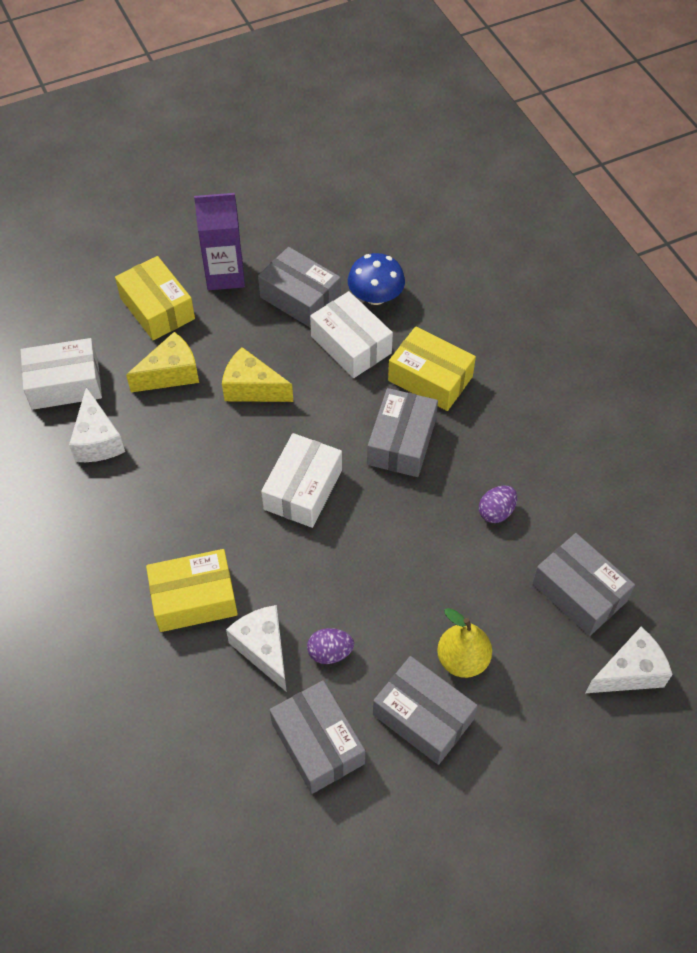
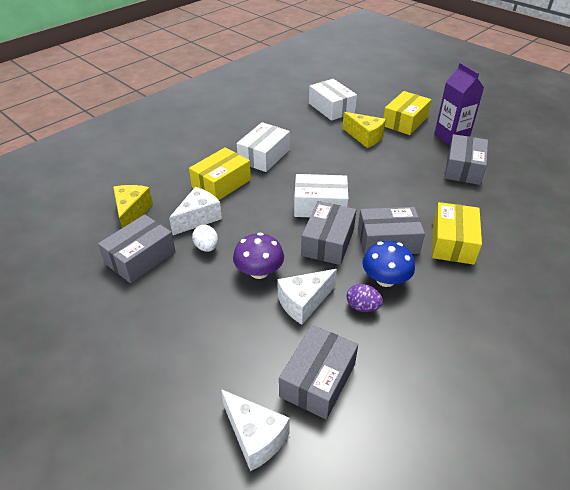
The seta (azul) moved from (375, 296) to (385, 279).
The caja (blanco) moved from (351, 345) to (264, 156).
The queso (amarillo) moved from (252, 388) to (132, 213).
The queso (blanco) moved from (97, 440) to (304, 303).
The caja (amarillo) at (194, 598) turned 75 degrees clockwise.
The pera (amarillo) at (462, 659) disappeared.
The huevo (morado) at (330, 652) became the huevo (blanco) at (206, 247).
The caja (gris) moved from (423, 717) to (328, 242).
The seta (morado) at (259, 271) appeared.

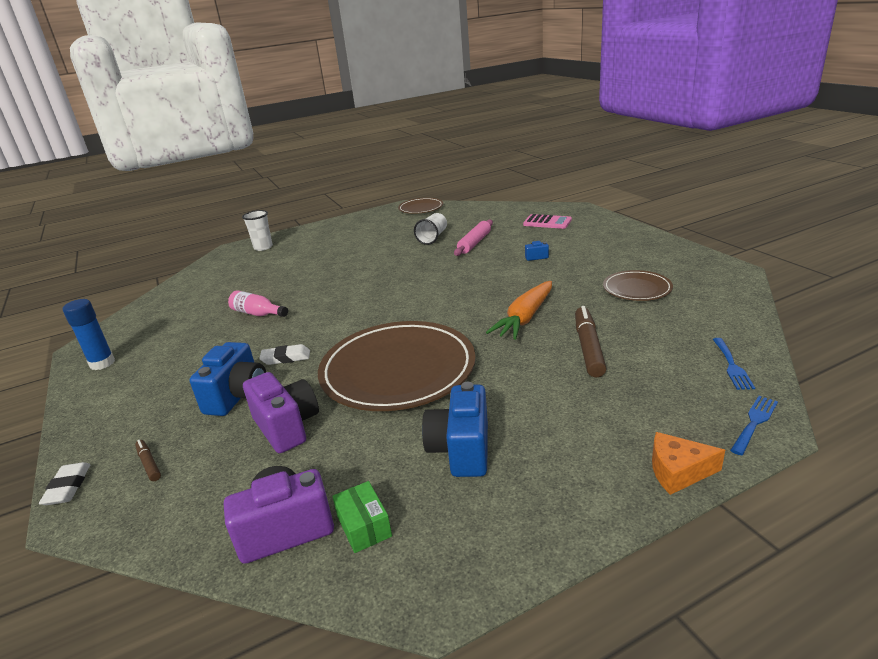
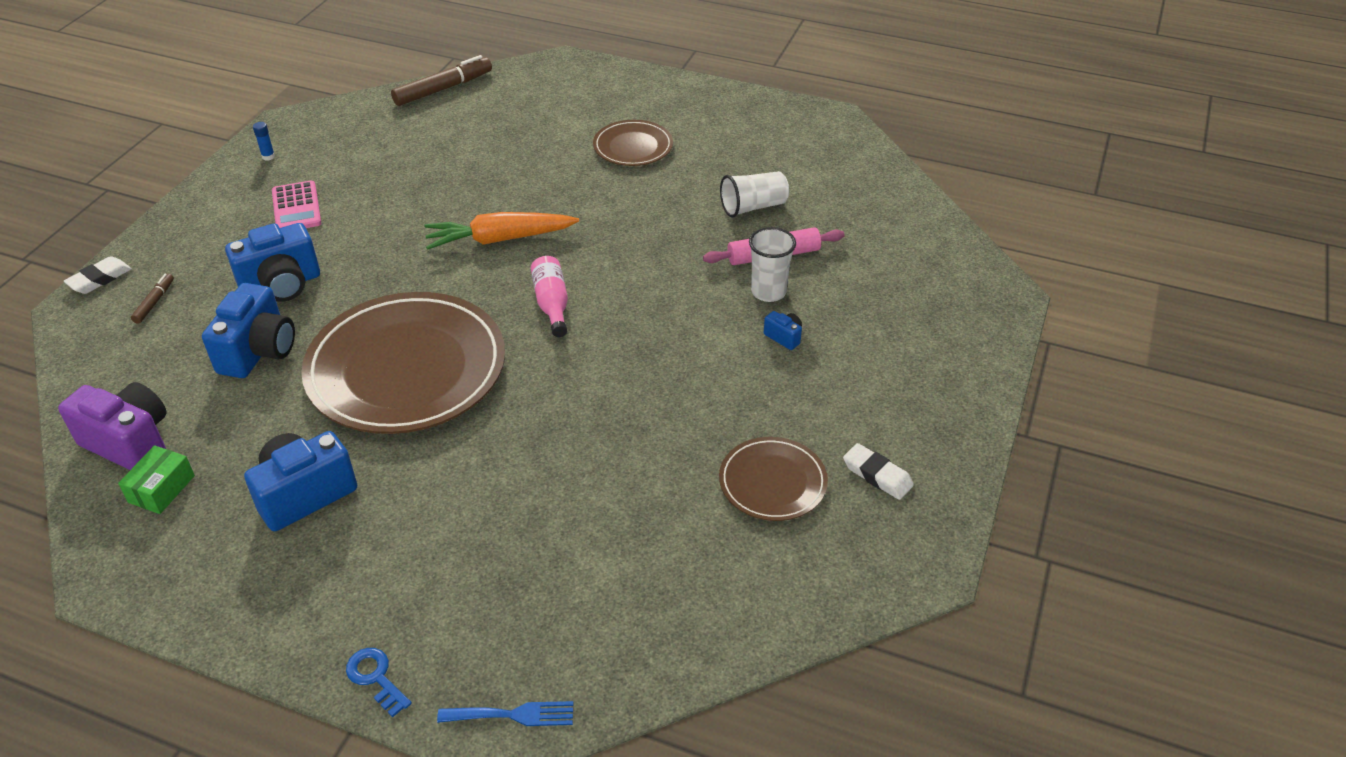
The plato (marrón) moved from (421, 208) to (633, 147).
The vaso (blanco) moved from (263, 247) to (768, 292).
The calculadora (rosa) moved from (547, 222) to (296, 207).
The zanahoria (naranja) moved from (525, 318) to (499, 239).
The botella (rosa) moved from (257, 314) to (552, 304).
The barra de pegamento (azul) at (102, 363) changed to 0.47 times the size.
The rotulador (marrón) moved from (588, 347) to (443, 89).
The tenedor (azul) at (732, 366) disappeared.
The goma de borrar (blanco) moved from (286, 358) to (877, 475).
The cámara (morado) at (287, 427) became the cámara (azul) at (258, 351).
The queso (naranja) at (678, 471) was replaced by the llave (azul) at (376, 678).

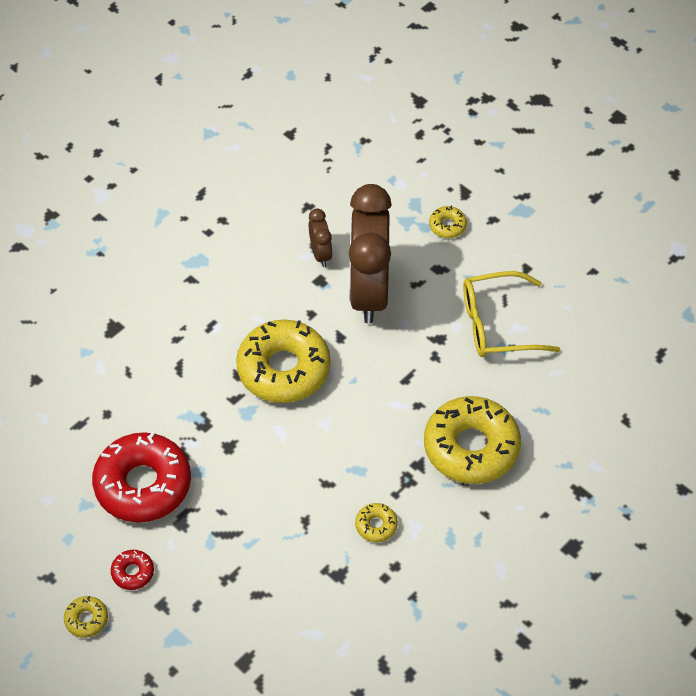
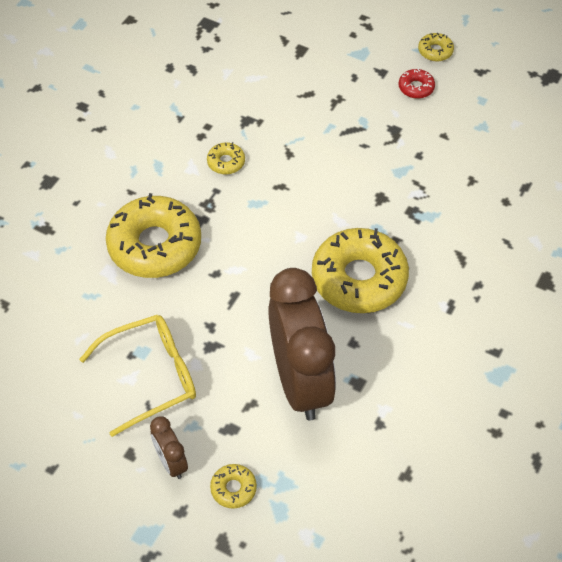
The despertador (marrón) moved from (320, 254) to (171, 462).
The rosquilla (rojo) at (143, 484) disappeared.

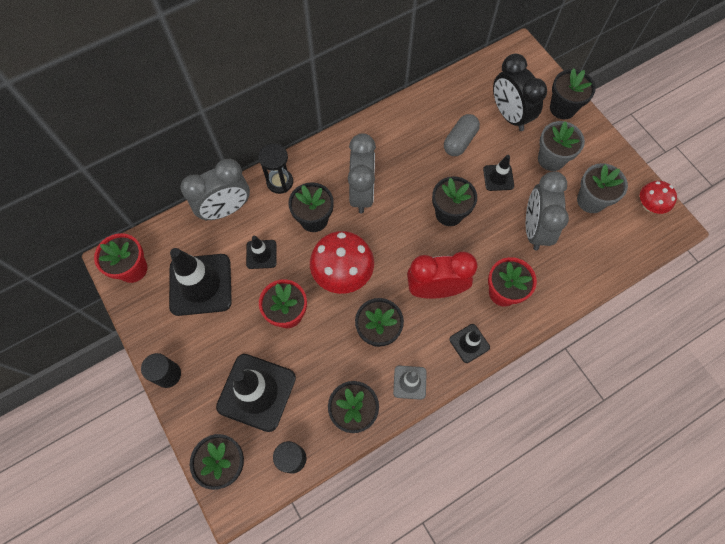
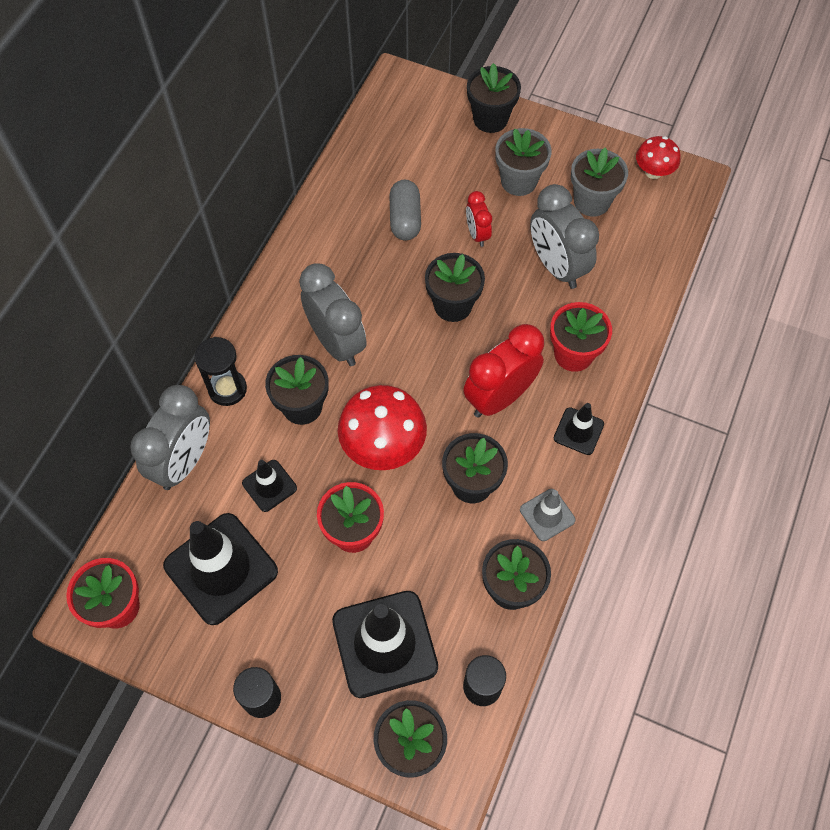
The despertador (negro) at (509, 115) disappeared.
The cono de tráfico (negro) at (498, 177) was replaced by the despertador (rojo) at (477, 234).

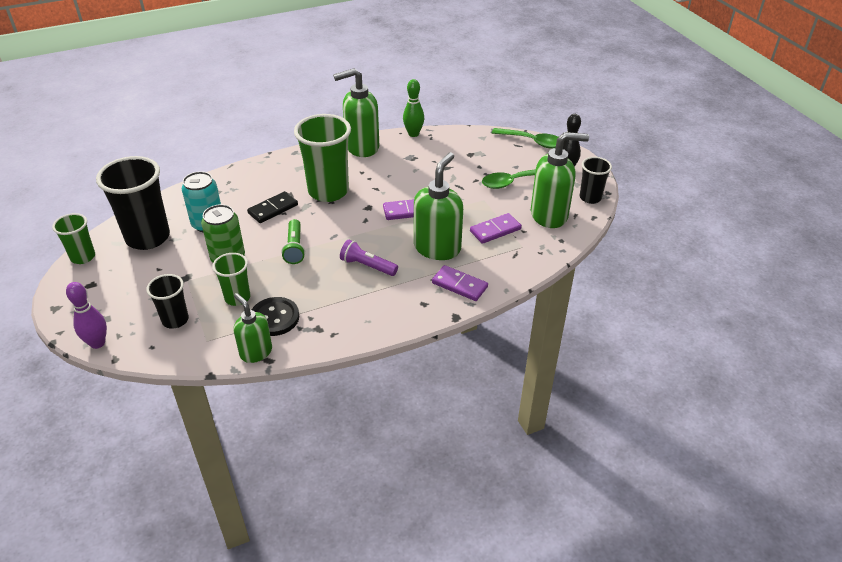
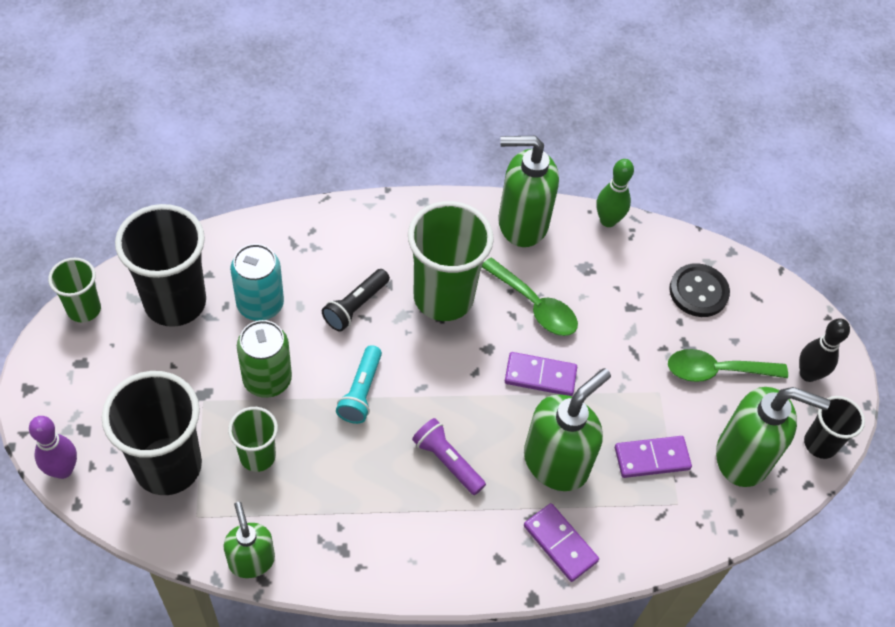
The cuchara (verde) moved from (532, 142) to (535, 305).
The ficha de dominó (negro) at (273, 209) was replaced by the lámpara de mano (negro) at (356, 306).
The lámpara de mano (verde) at (295, 248) became the lámpara de mano (turquesa) at (361, 391).
The vaso (negro) at (175, 320) changed to 1.85 times the size.
The botón (negro) moved from (275, 318) to (698, 291).

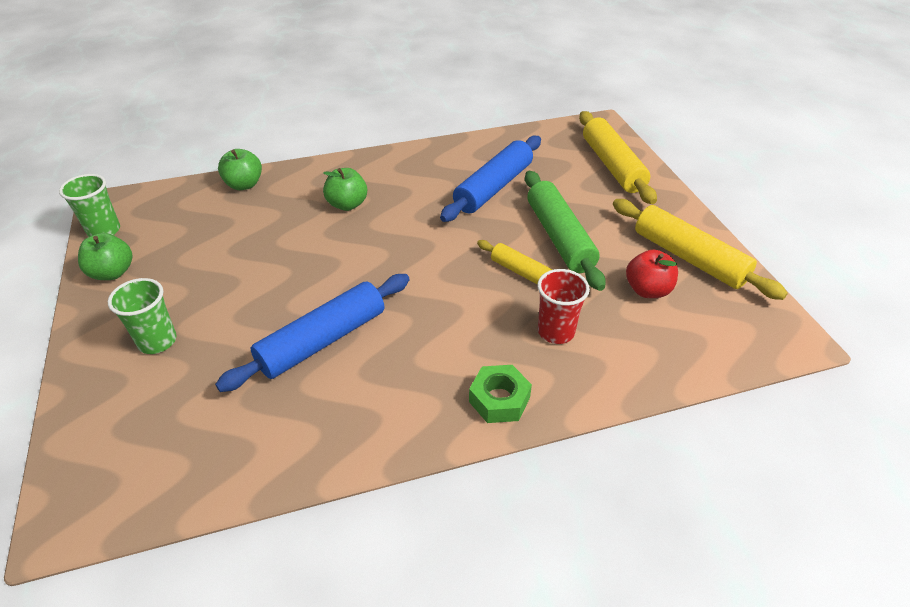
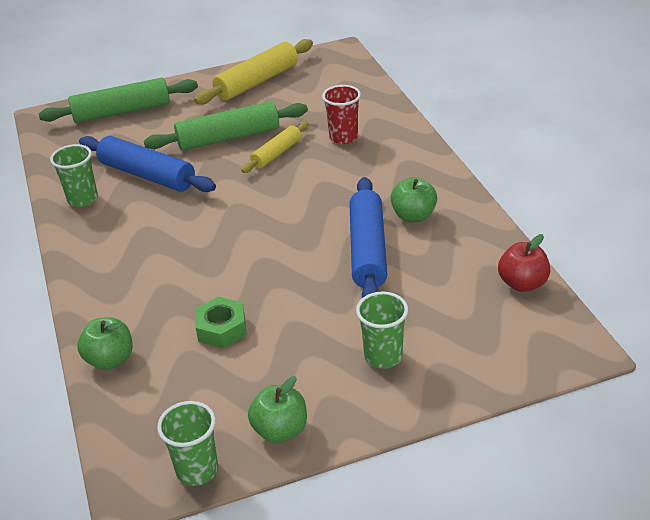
The rodillo (amarillo) at (612, 166) became the rodillo (verde) at (122, 111).
The manzana (verde) moved from (347, 204) to (413, 216).
The manzana (rojo) moved from (647, 290) to (522, 283).
The rodillo (azul) at (322, 341) turned 45 degrees clockwise.
The tuerca (verde) moved from (499, 399) to (221, 329).
The vaso (verde) at (82, 199) appeared.

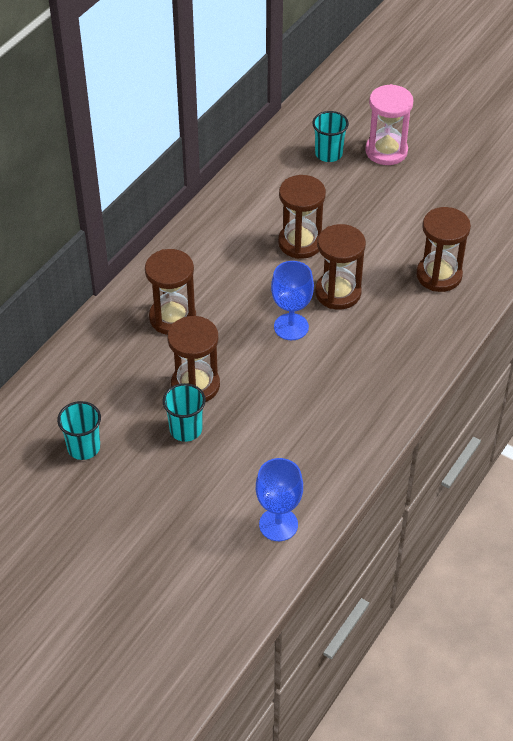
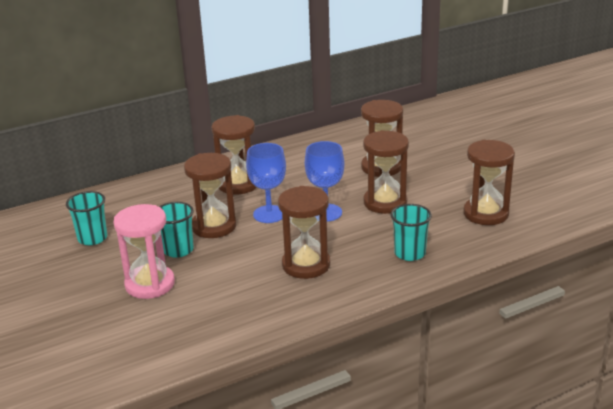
The reloj de arena (rosa) moved from (386, 151) to (150, 284).
The vaso (turquesa) moved from (328, 154) to (409, 253).
The copa (azul) moved from (278, 524) to (269, 214).
The reloj de arena (marrón) at (306, 265) appeared.

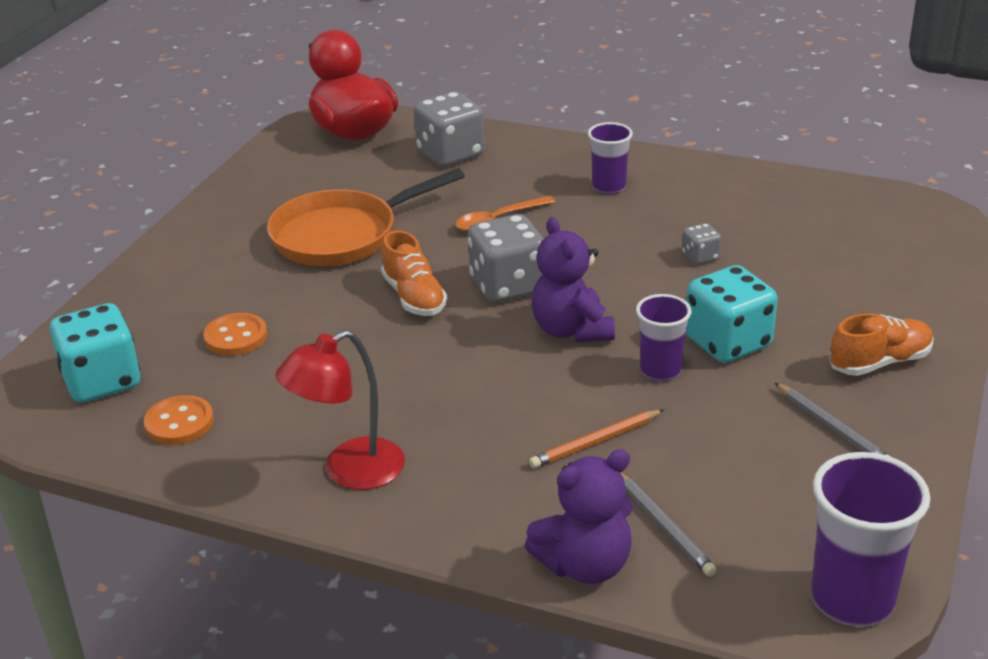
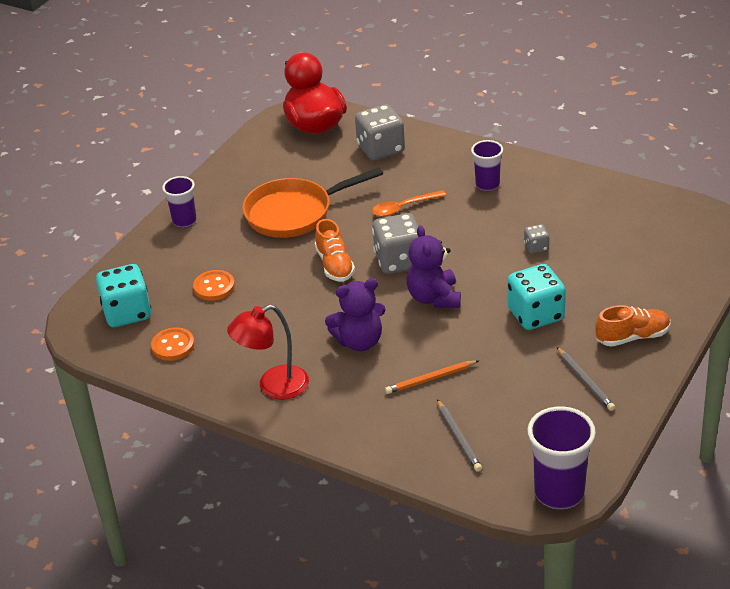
The vaso (morado) moved from (660, 370) to (184, 221).
The osito (morado) moved from (585, 565) to (359, 341).

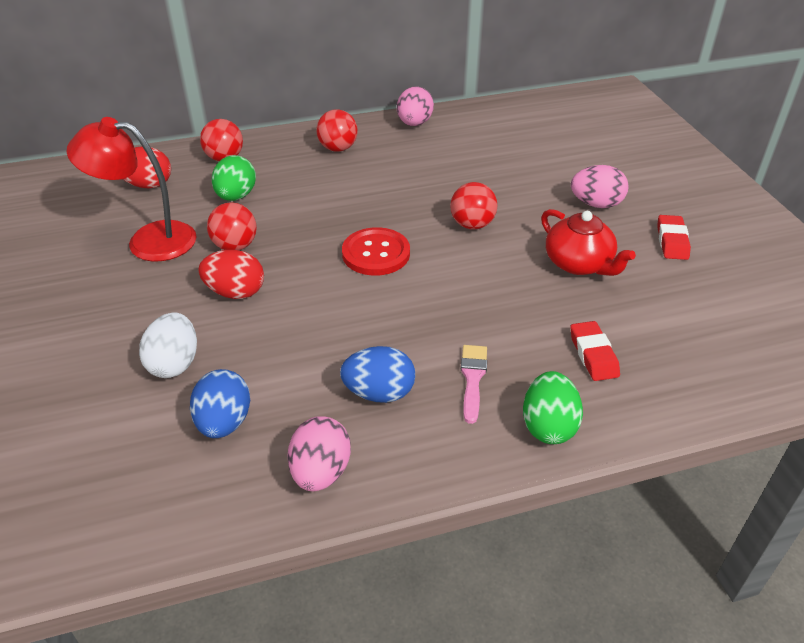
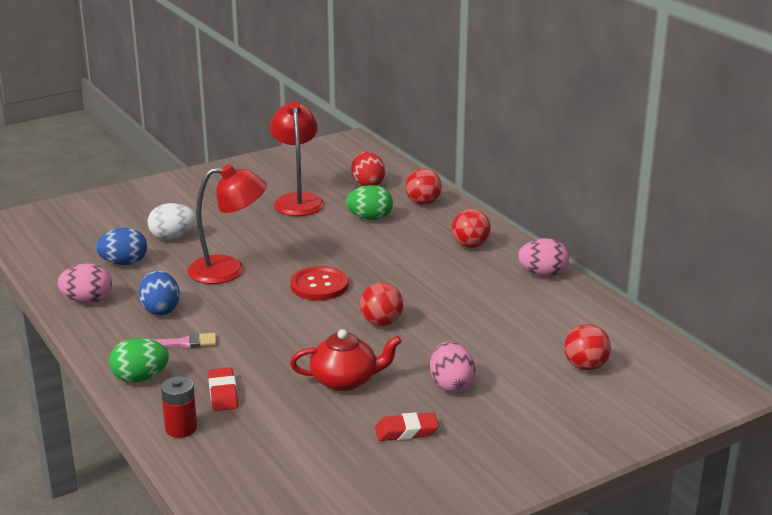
The pelota (rojo) moved from (235, 246) to (585, 366).
The tetera (rojo) at (579, 264) turned 135 degrees counterclockwise.
The huevo (rojo) at (235, 292) disappeared.
The goma de borrar (rojo) at (593, 355) turned 75 degrees counterclockwise.
The lámpara (rojo) at (228, 270) appeared.
The pila (rojo) at (181, 428) appeared.

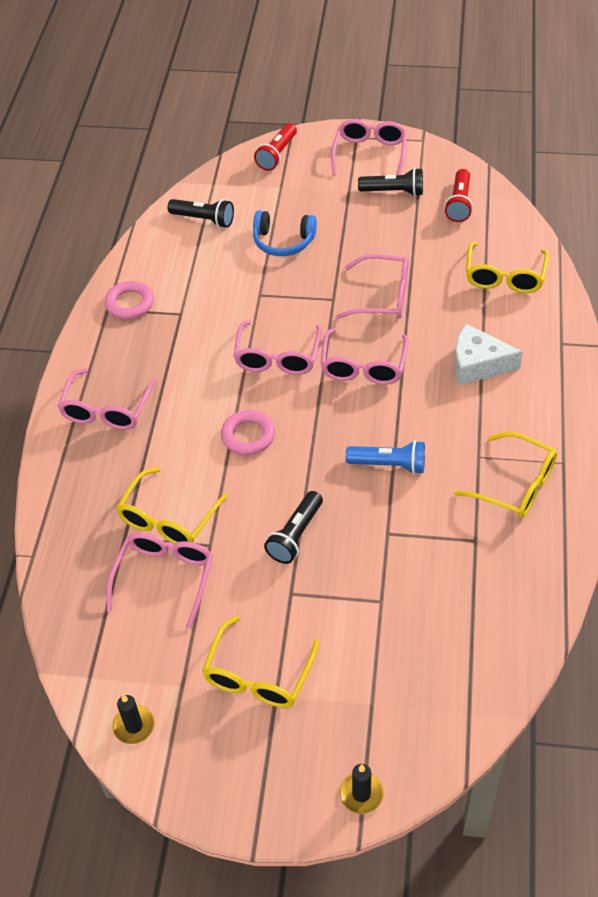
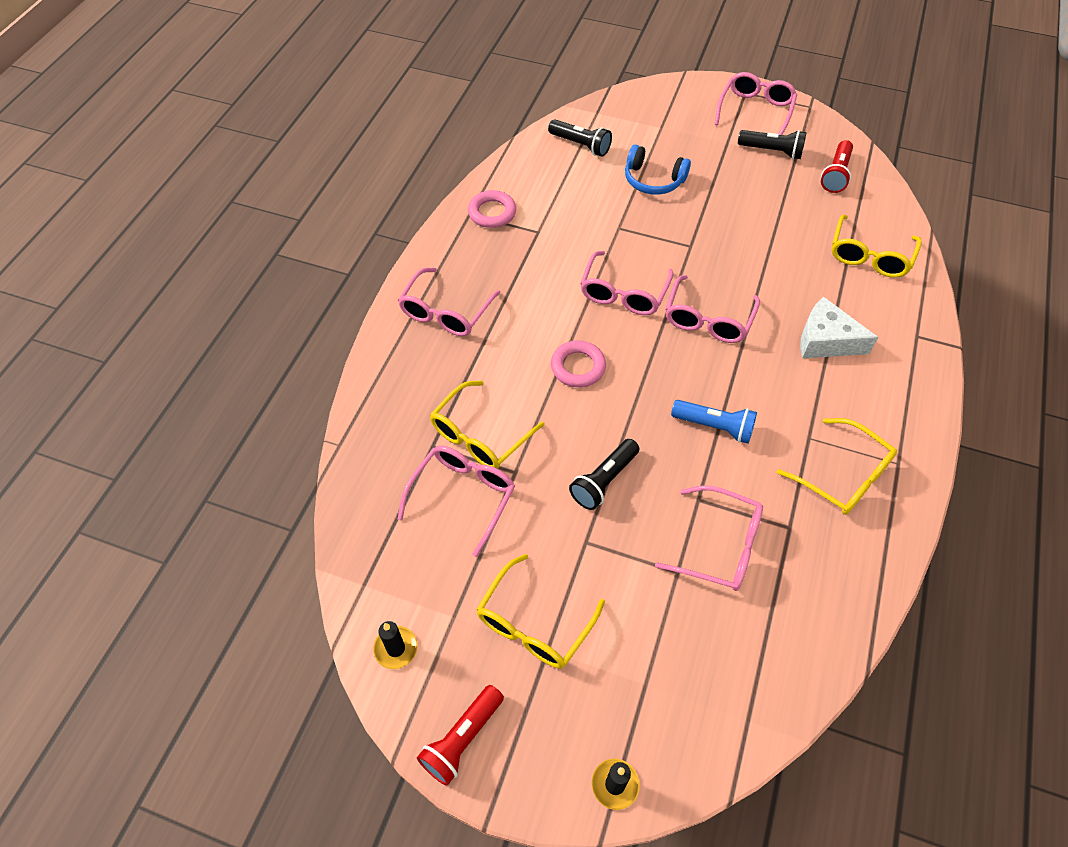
The lámpara de mano (rojo) moved from (277, 155) to (462, 739).
The gafas (rosa) moved from (383, 297) to (720, 546).

